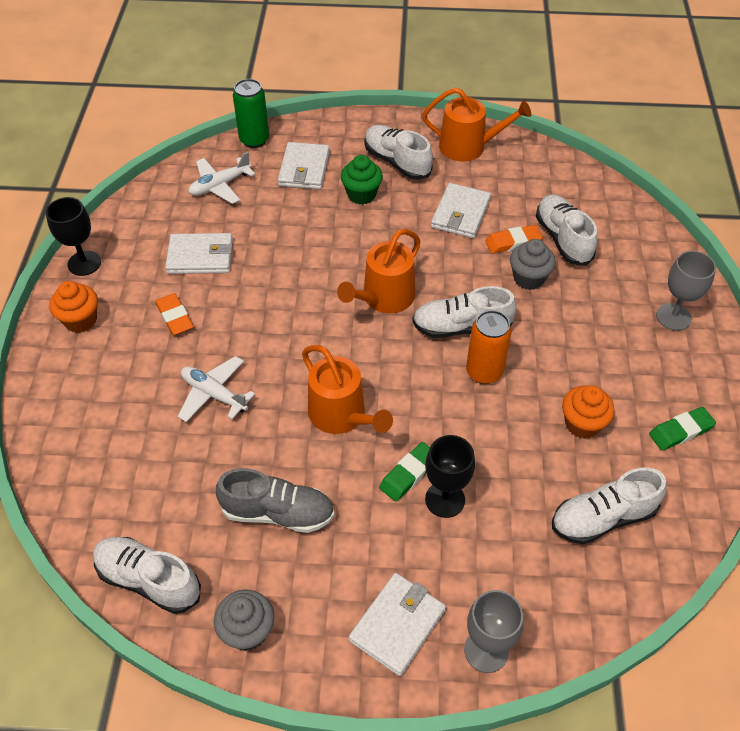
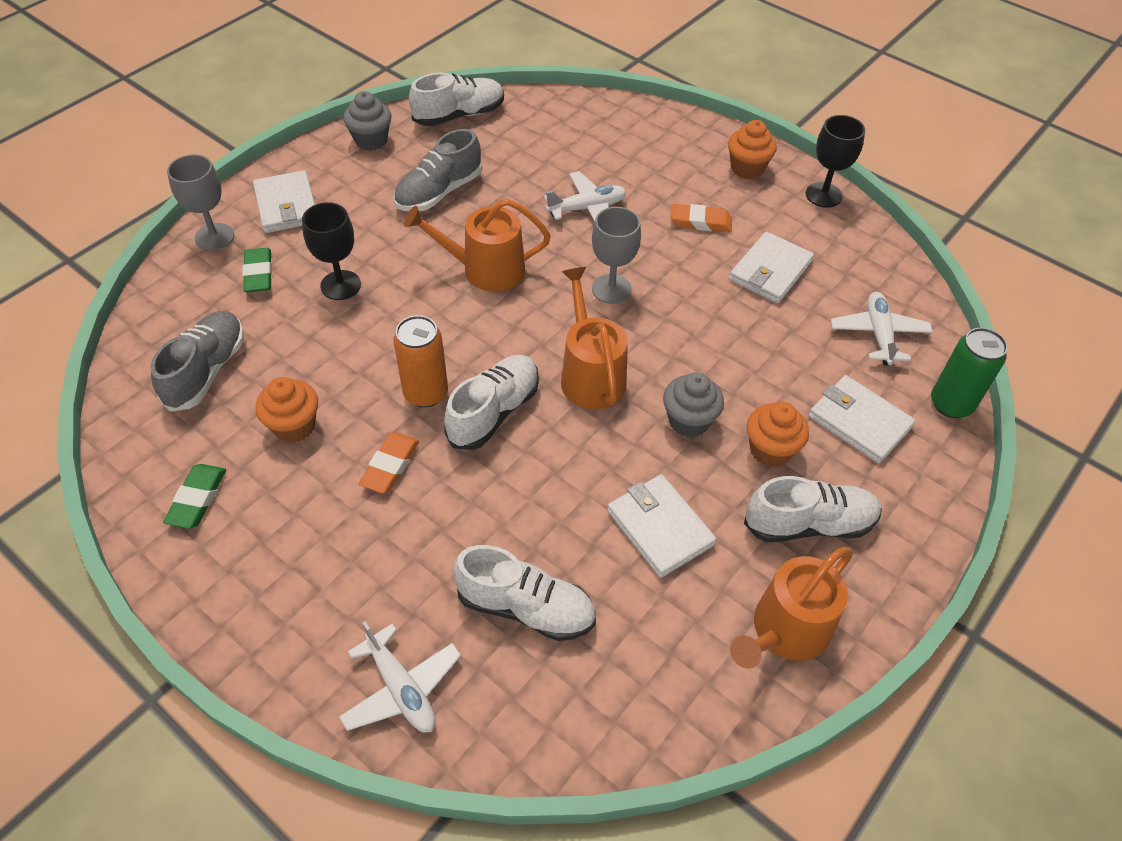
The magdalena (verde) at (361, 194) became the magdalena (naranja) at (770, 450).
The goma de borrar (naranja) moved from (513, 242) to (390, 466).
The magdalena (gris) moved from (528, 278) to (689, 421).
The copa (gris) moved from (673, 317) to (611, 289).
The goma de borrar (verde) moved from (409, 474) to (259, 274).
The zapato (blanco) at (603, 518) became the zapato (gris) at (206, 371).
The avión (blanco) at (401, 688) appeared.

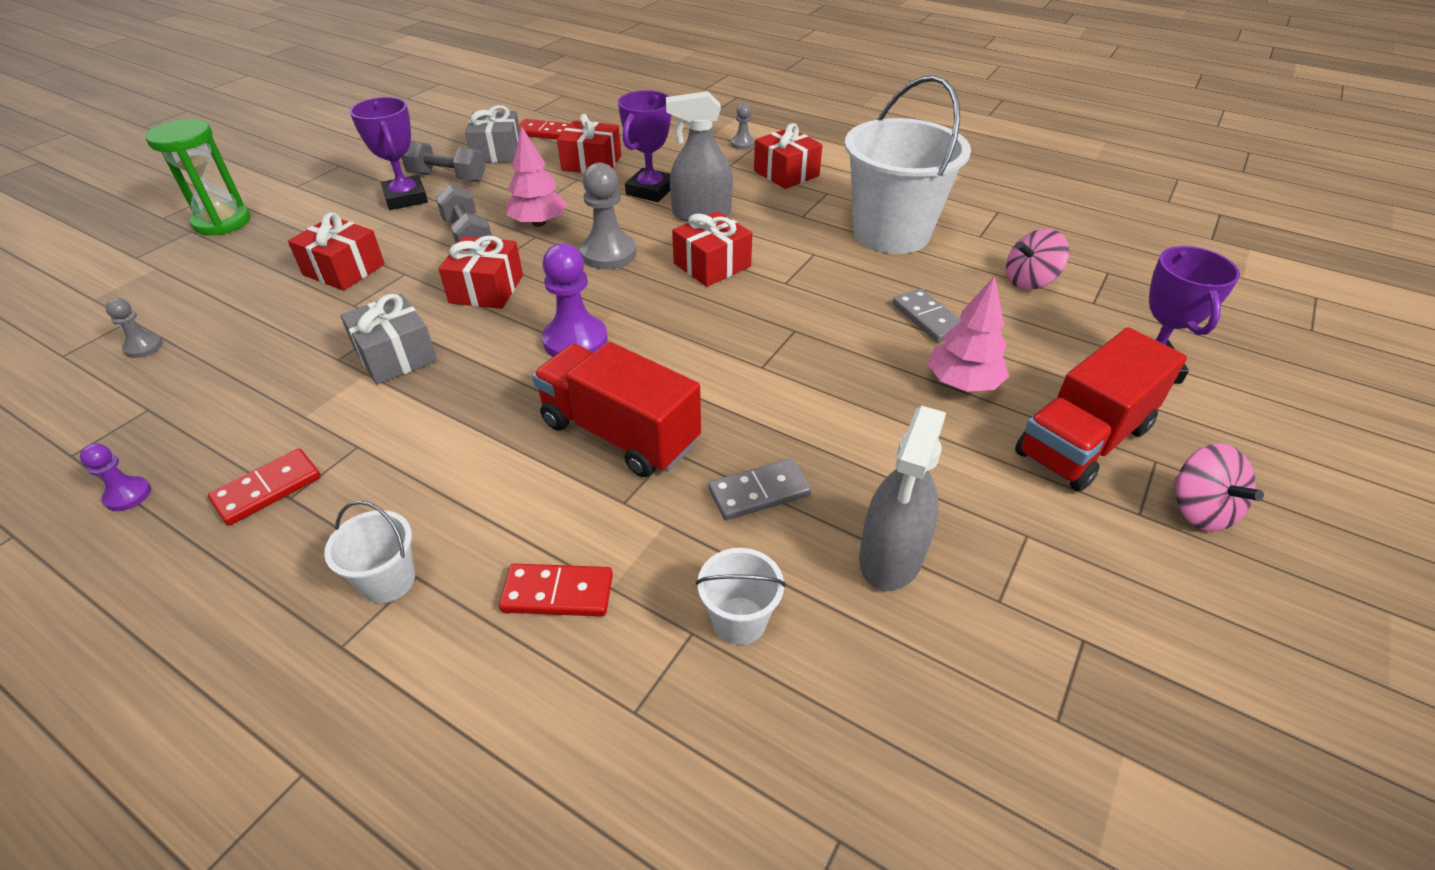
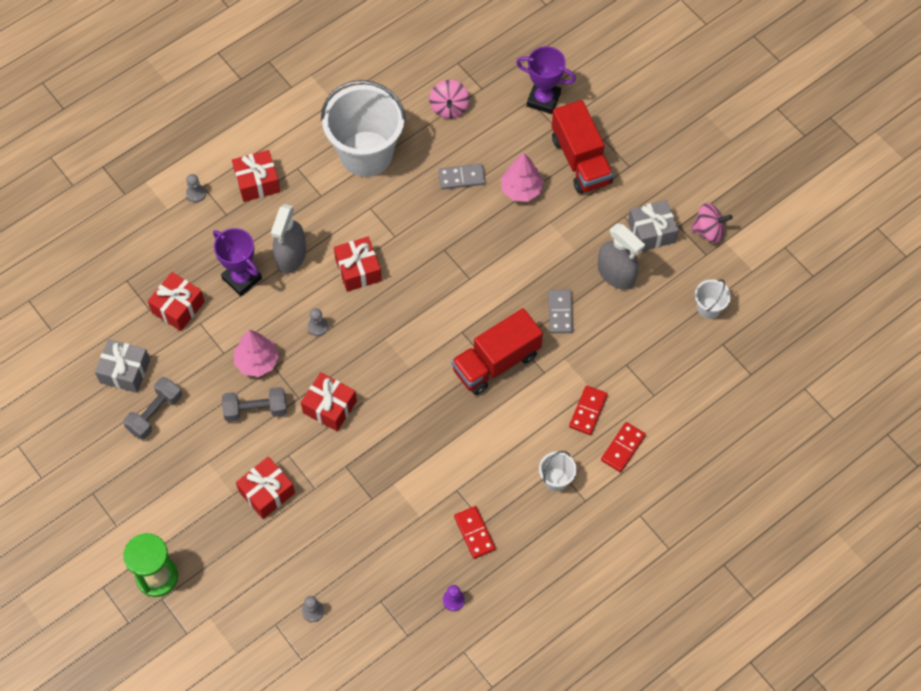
The trofeo (morado) at (406, 198) disappeared.
The ficha de dominó (rojo) moved from (544, 132) to (623, 448).
The peón (gris) at (608, 254) changed to 0.52 times the size.
The peón (morado) at (575, 341) disappeared.
The regalo (gris) moved from (396, 355) to (651, 232).
The peonza (rosa) moved from (1199, 510) to (708, 231).
The balde (blanco) moved from (739, 620) to (709, 308).

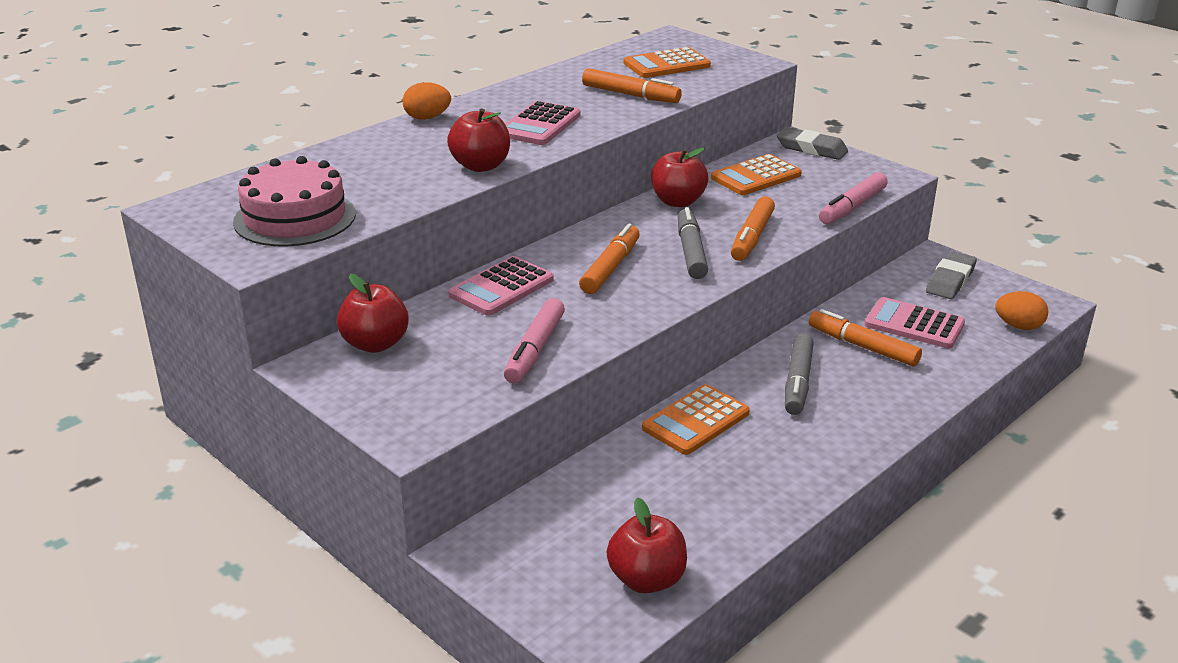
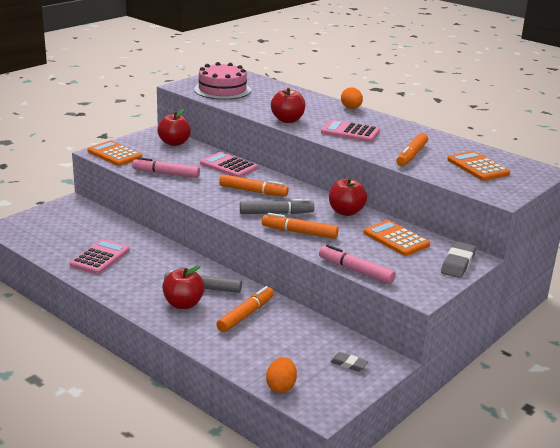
The goma de borrar (gris) at (950, 280) changed to 0.60 times the size.
The calculadora (rosa) moved from (914, 324) to (100, 257).
The calculadora (naranja) moved from (696, 421) to (114, 154).
The manzana (rojo) moved from (647, 579) to (183, 304).

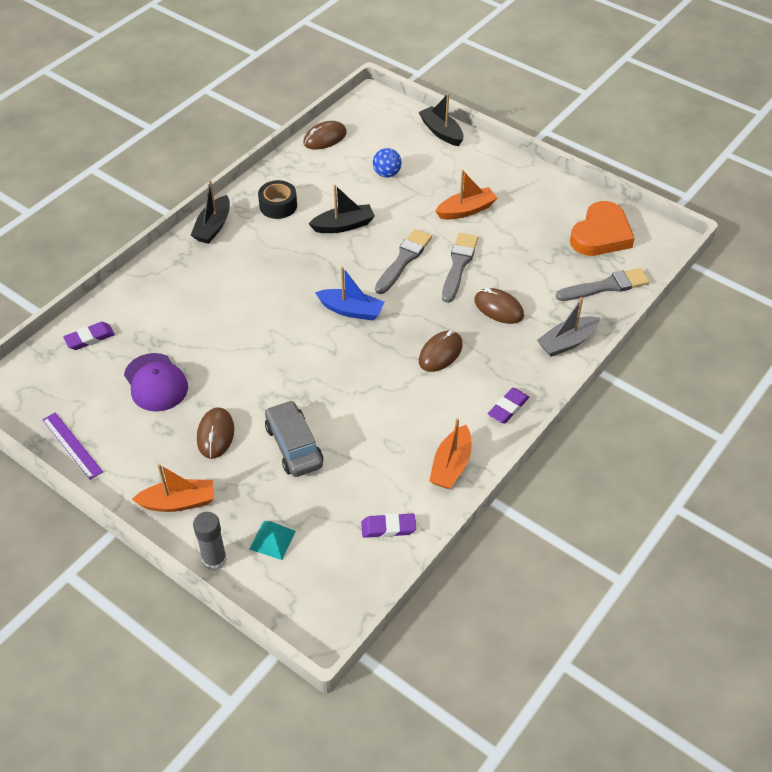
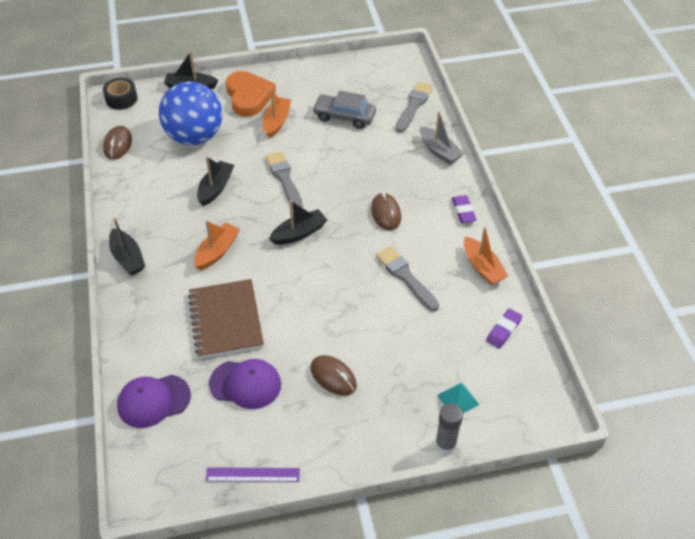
The pelota (azul) at (387, 174) changed to 2.40 times the size.
The cinta adhesiva (negro) moved from (278, 206) to (121, 99).
The corazón (naranja) moved from (601, 234) to (248, 96).
The pincel (gris) moved from (458, 265) to (405, 277).
The barco (azul) at (351, 310) became the barco (negro) at (299, 233).
The ratón (marrón) at (498, 308) disappeared.
The barco (gris) at (567, 342) turned 45 degrees counterclockwise.
The goma de borrar (morado) at (89, 338) was replaced by the gorra (morado) at (153, 401).
The coche (gris) moved from (294, 446) to (344, 117).
The barco (naranja) moved from (178, 502) to (217, 251).
The cuaderno (marrón) at (225, 320) appeared.

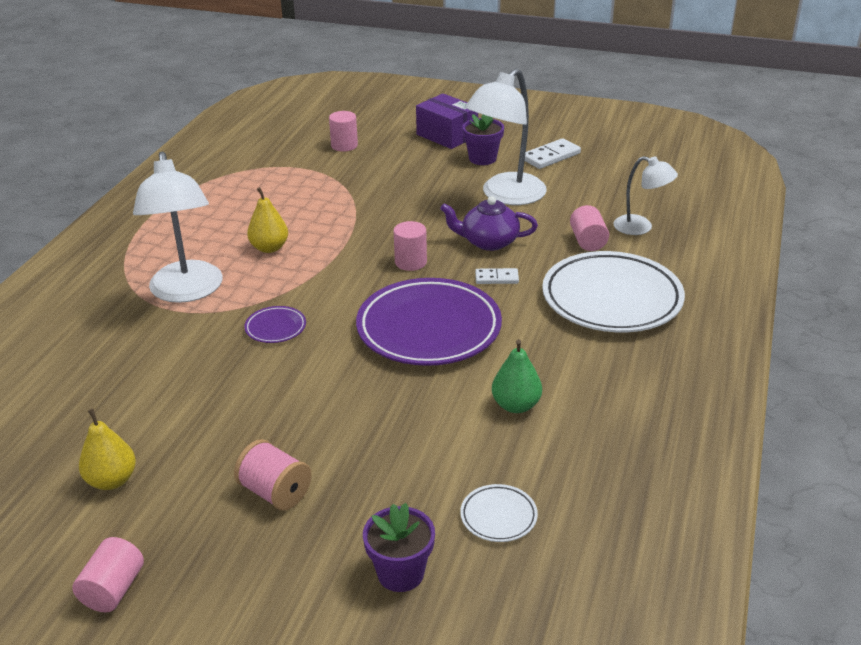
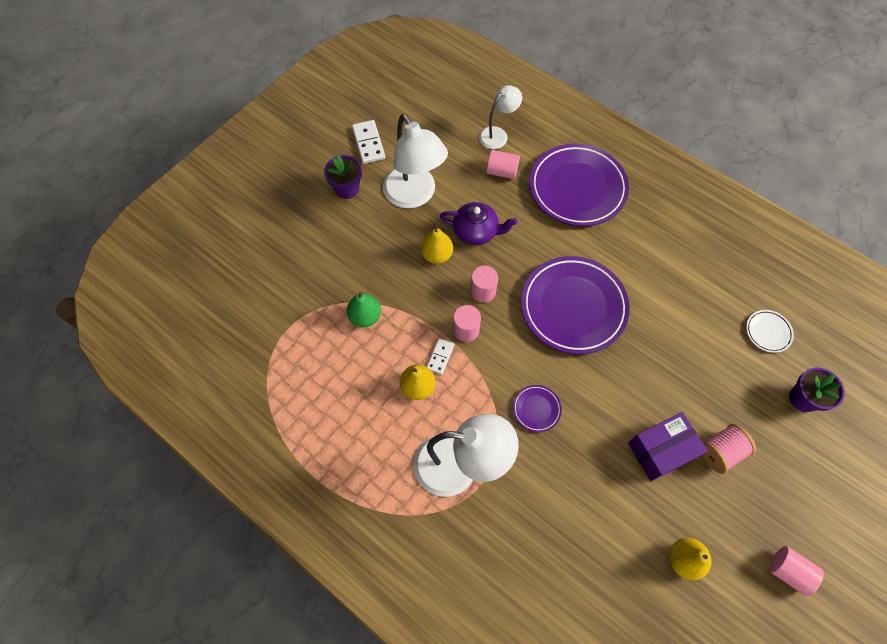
The caja (morado) moved from (447, 135) to (660, 450).
The cilindro (rosa) moved from (344, 145) to (466, 330).
The tetera (morado) at (488, 242) turned 105 degrees counterclockwise.
The plato (blanco) at (611, 299) became the plato (morado) at (577, 188).
The ficha de dominó (blanco) moved from (496, 278) to (440, 357).
The pera (verde) moved from (516, 405) to (365, 317).
The pera (amarillo) at (437, 255) appeared.

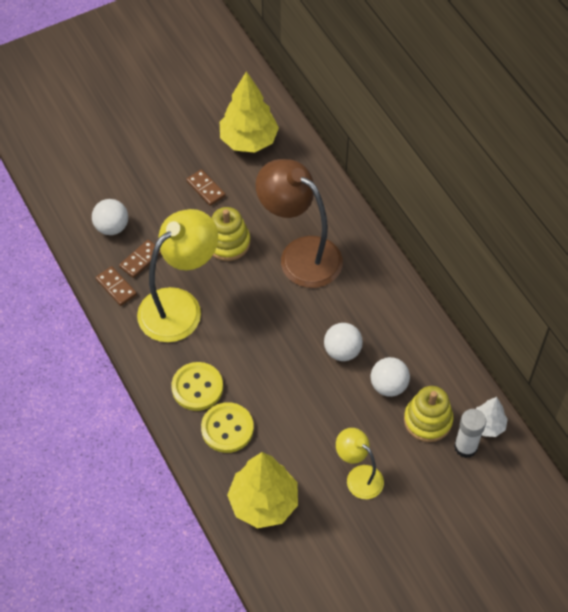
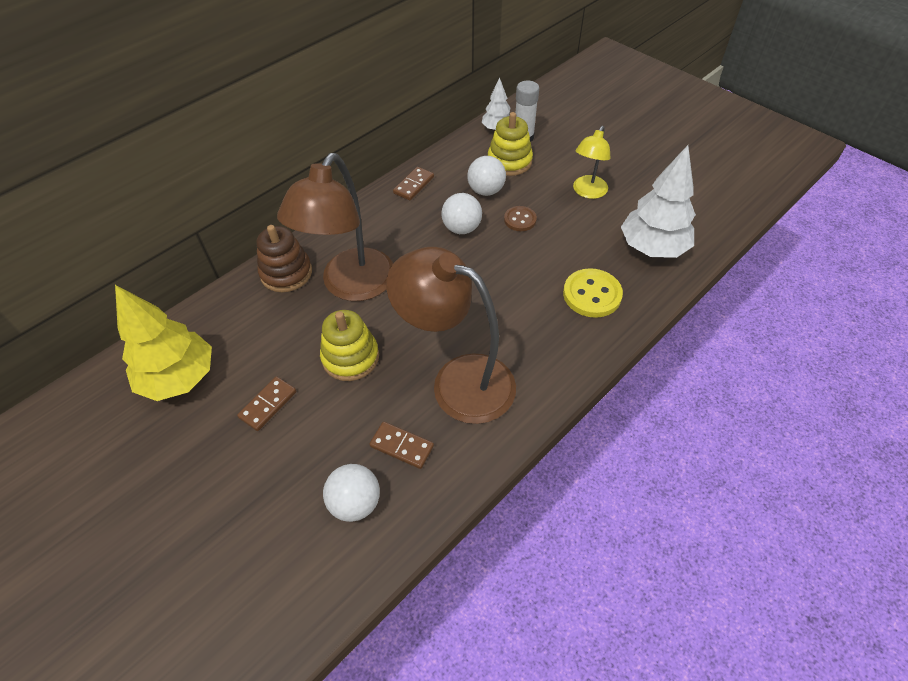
The lámpara (amarillo) at (180, 306) became the lámpara (marrón) at (458, 381).
The ficha de dominó (marrón) moved from (116, 287) to (414, 185).
The botón (amarillo) at (197, 387) disappeared.
The árbol (amarillo) at (263, 502) became the árbol (blanco) at (652, 248).
The botón (marrón) at (520, 220) appeared.
The juguete apilable (marrón) at (286, 273) appeared.

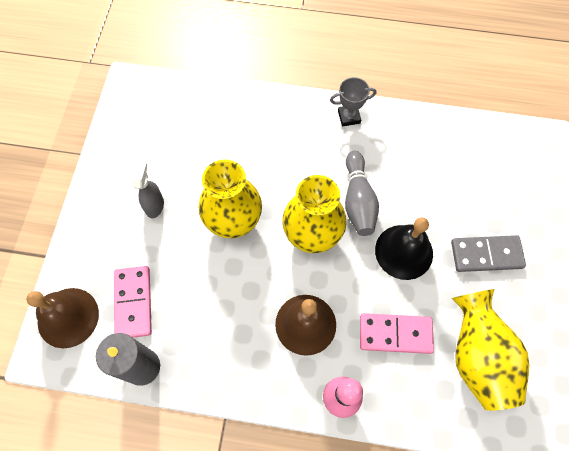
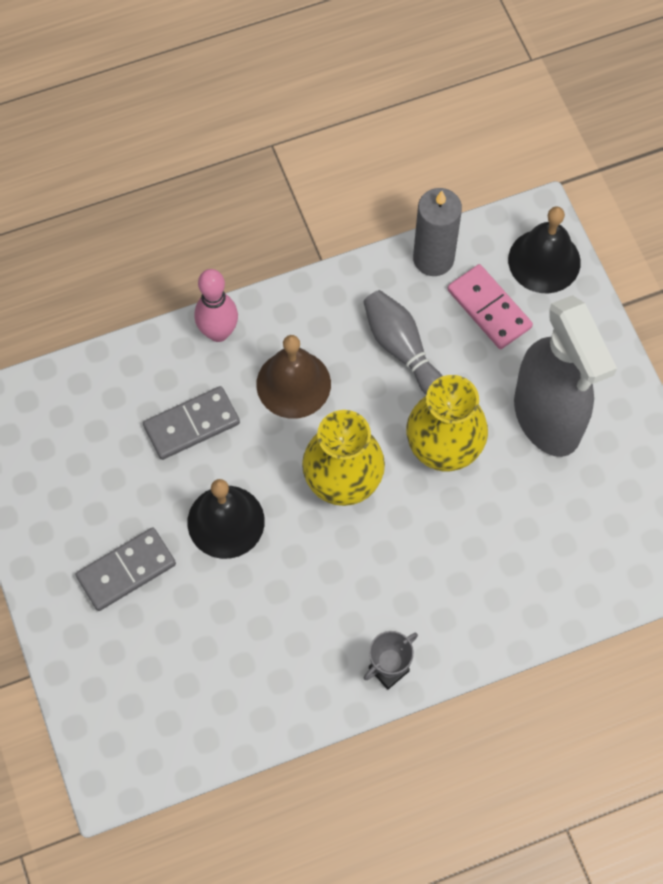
The bolo (gris) moved from (358, 200) to (402, 349).
The pulverizador (gris) at (155, 205) changed to 2.45 times the size.
The campana (marrón) at (68, 317) became the campana (negro) at (544, 261).
The florero (amarillo) at (477, 357) disappeared.
The ficha de dominó (rosa) at (395, 334) became the ficha de dominó (gris) at (192, 425).

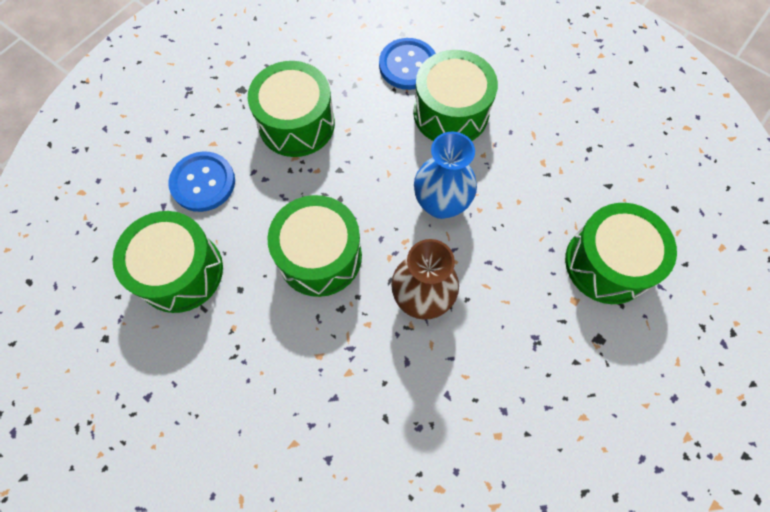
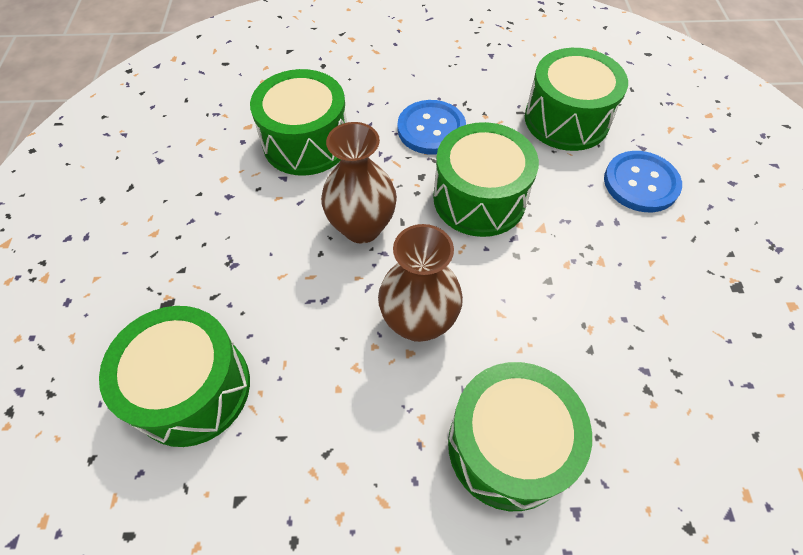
The botón (azul) moved from (408, 65) to (431, 129).
The tambor (verde) moved from (296, 124) to (306, 142).
The florero (azul) at (441, 204) became the florero (marrón) at (418, 322).

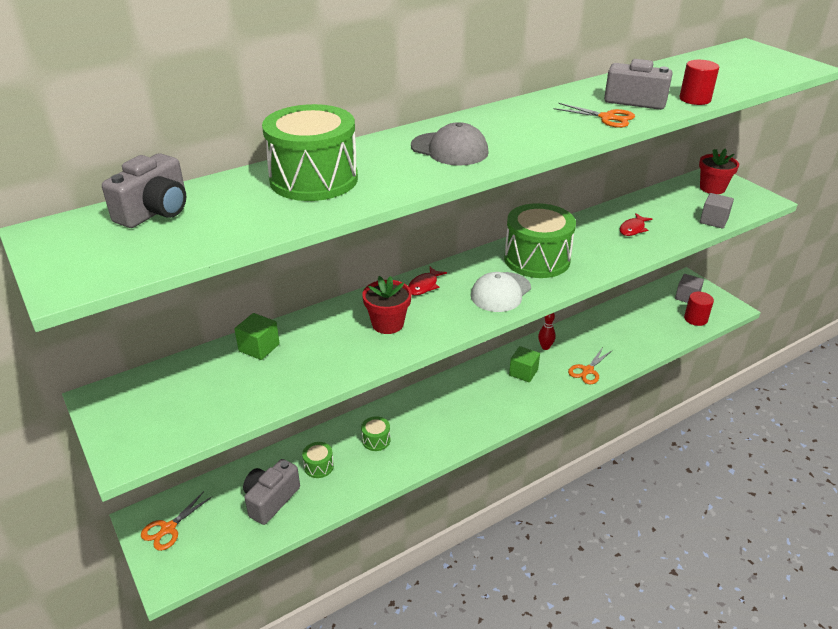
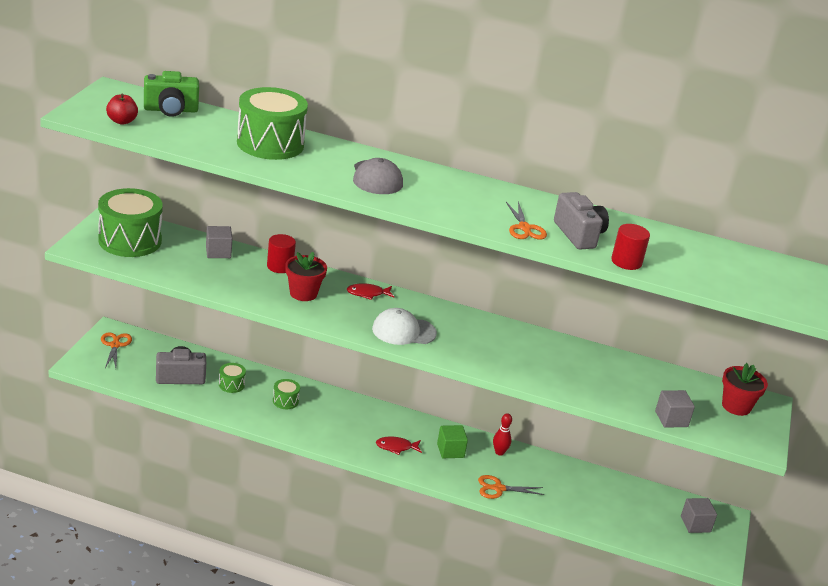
The cámara (gris) at (155, 211) became the cámara (verde) at (171, 110).
The tambor (verde) moved from (537, 259) to (130, 240).
The pez (rojo) moved from (633, 229) to (396, 447).
The cilindro (rojo) moved from (695, 319) to (280, 266).
The cubo (verde) at (259, 347) became the cubo (gris) at (218, 252).
The tijeras (naranja) at (168, 528) turned 90 degrees clockwise.
The manzana (rojo) at (122, 121) appeared.

